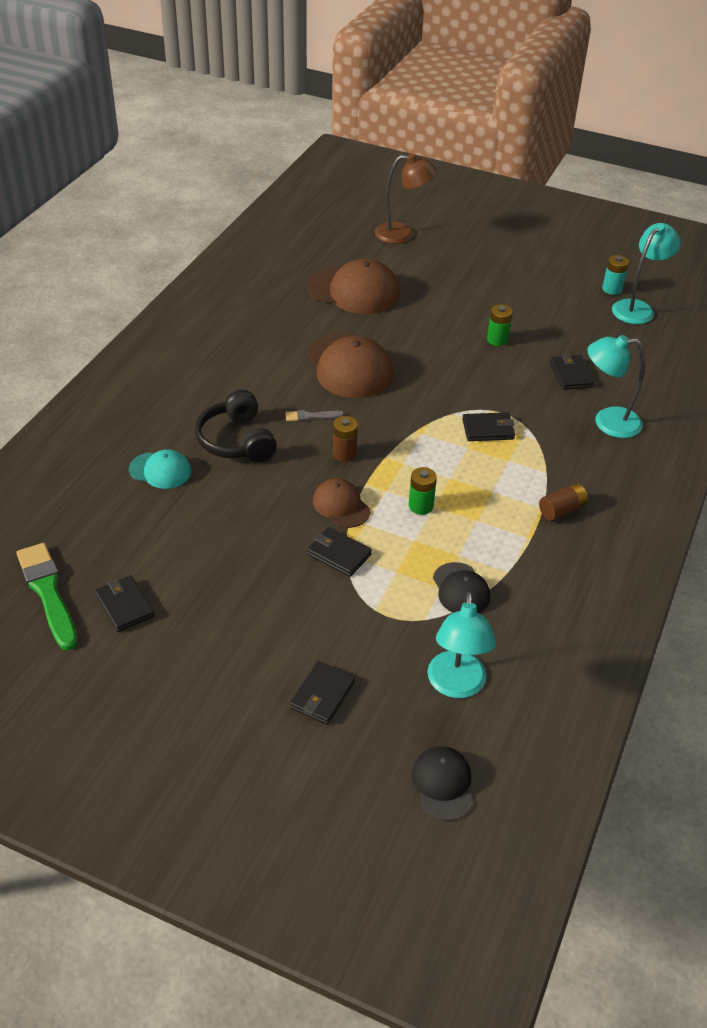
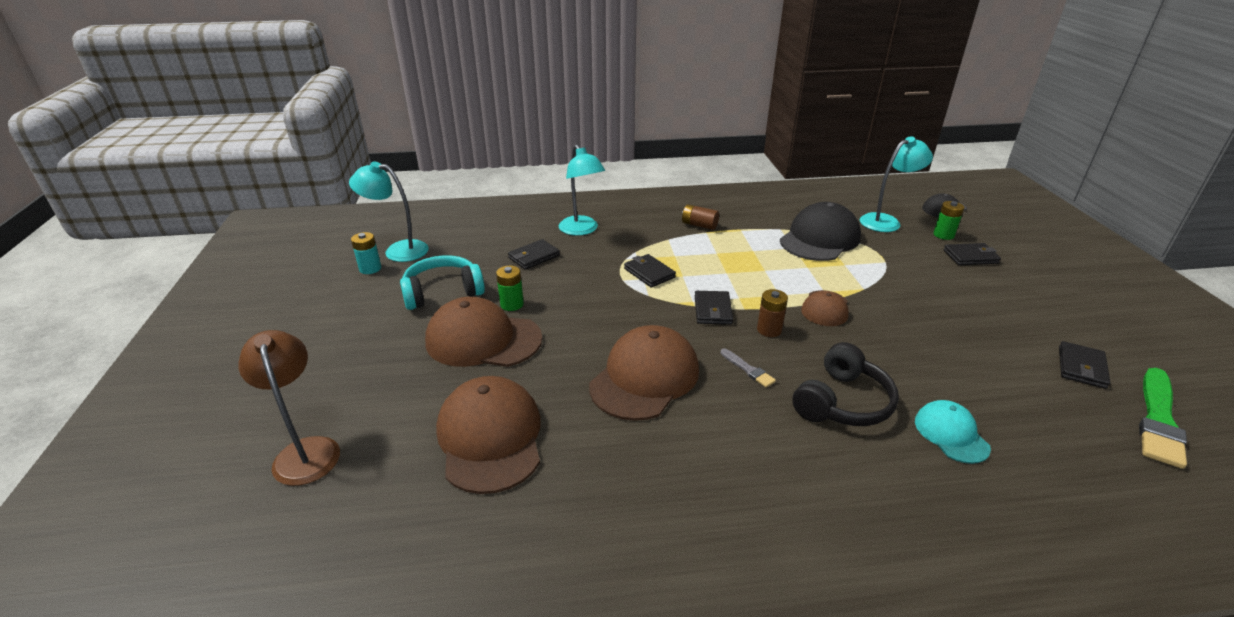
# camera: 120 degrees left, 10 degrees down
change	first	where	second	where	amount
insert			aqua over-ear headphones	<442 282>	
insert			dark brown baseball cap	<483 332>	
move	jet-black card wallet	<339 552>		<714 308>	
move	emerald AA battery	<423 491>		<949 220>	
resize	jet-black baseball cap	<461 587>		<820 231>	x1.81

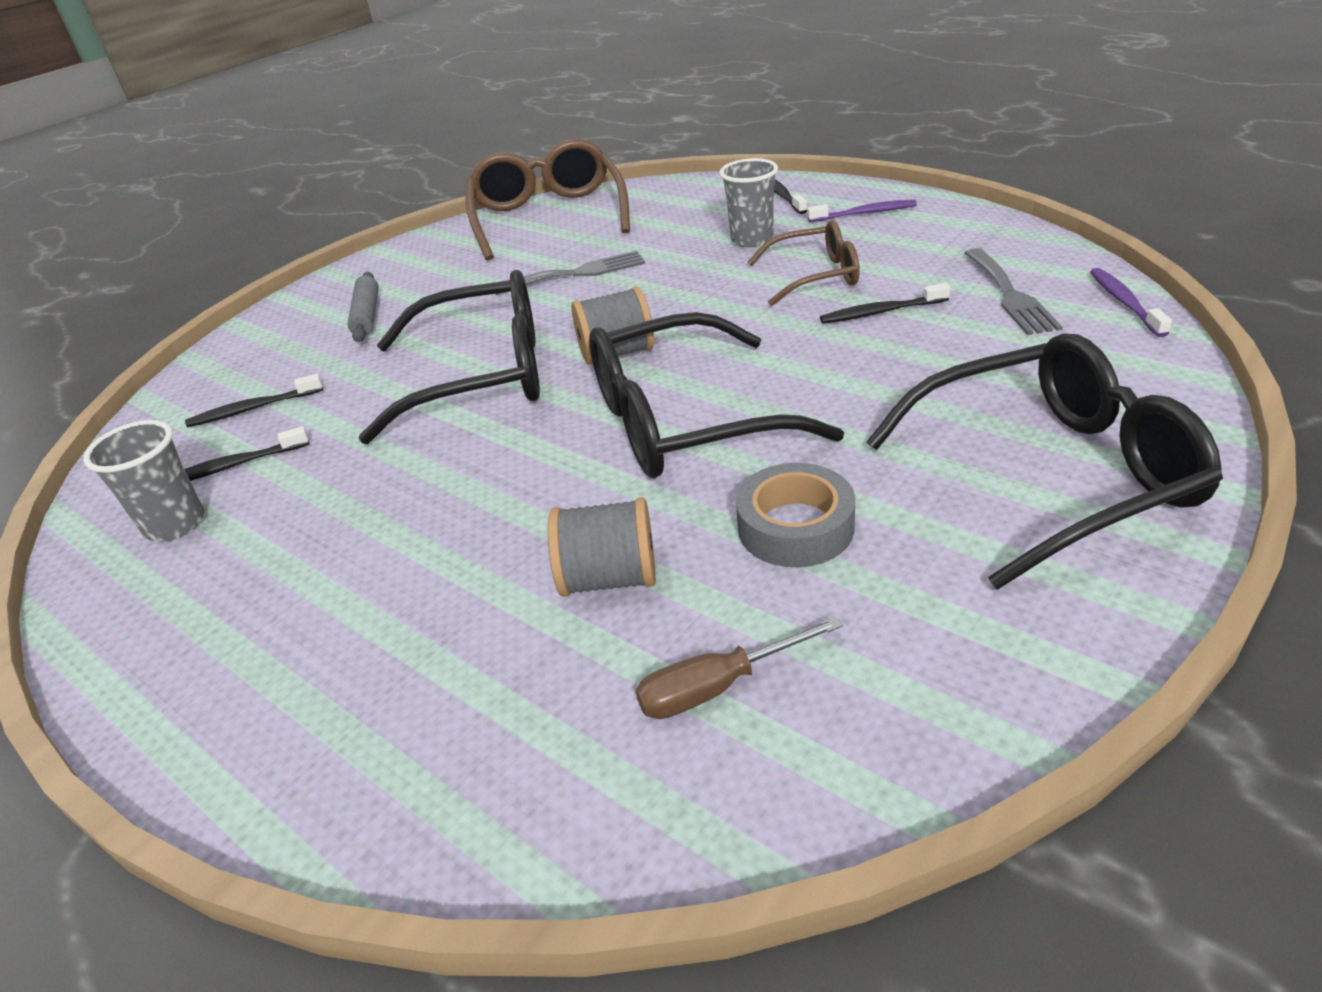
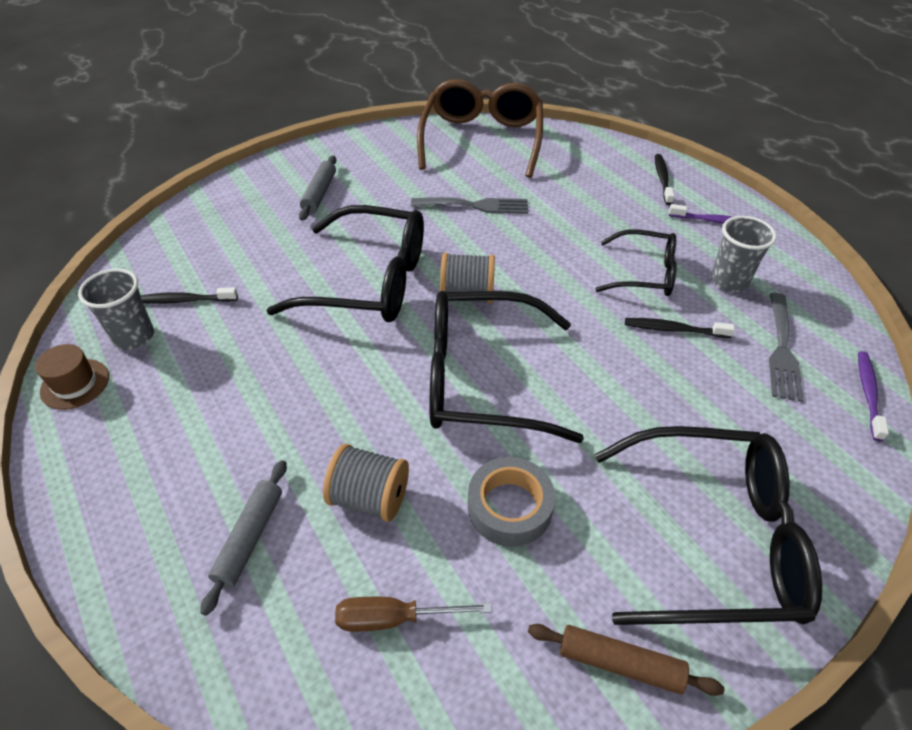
# camera: 15 degrees right, 10 degrees up
change	first	where	second	where	amount
delete	jet-black dental brush	<254 400>			
insert			dark brown hat	<72 377>	
insert			grey pastry roller	<243 538>	
insert			dark brown pastry roller	<626 660>	
move	grey beaker	<749 202>		<744 254>	
recolor	dark brown glasses	<804 263>	jet-black glasses	<635 262>	

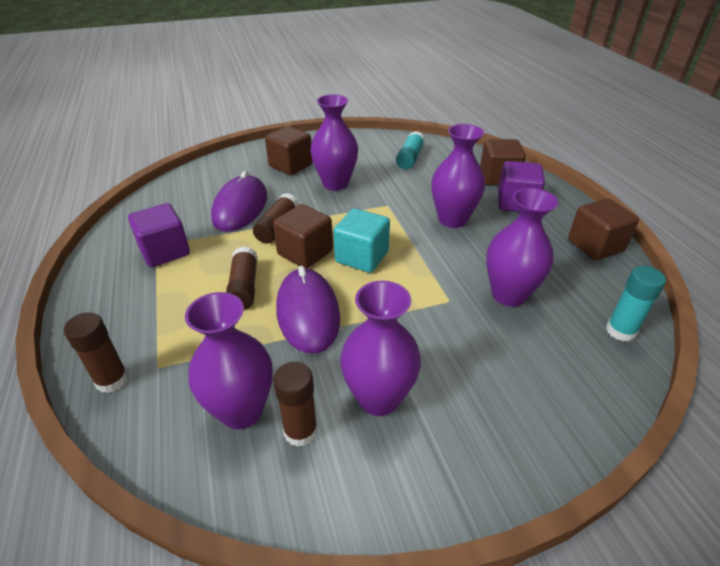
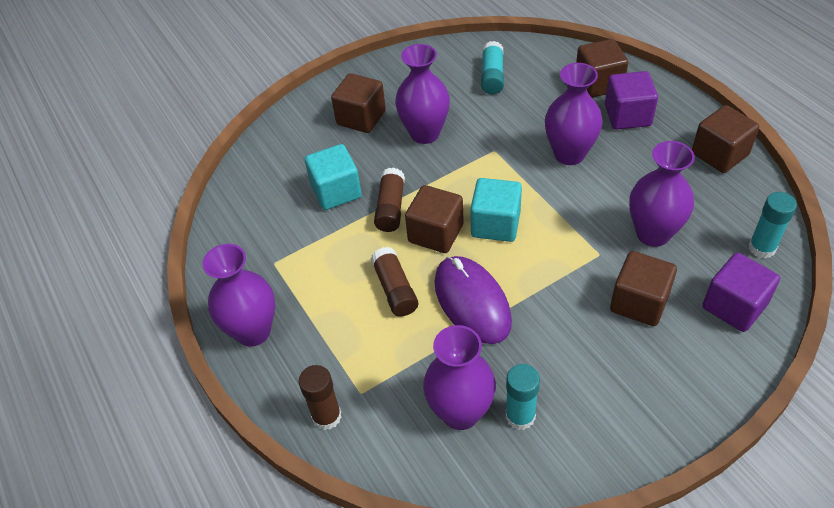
# camera: 10 degrees left, 10 degrees up
change	first	where	second	where	amount
insert			dark brown solid cube	<643 288>	
move	violet solid cube	<159 235>		<741 292>	
move	violet flower vase	<380 348>		<238 295>	
replace	violet PC mouse	<239 201>	aqua solid cube	<333 177>	
recolor	dark brown glue	<295 404>	aqua glue	<523 397>	

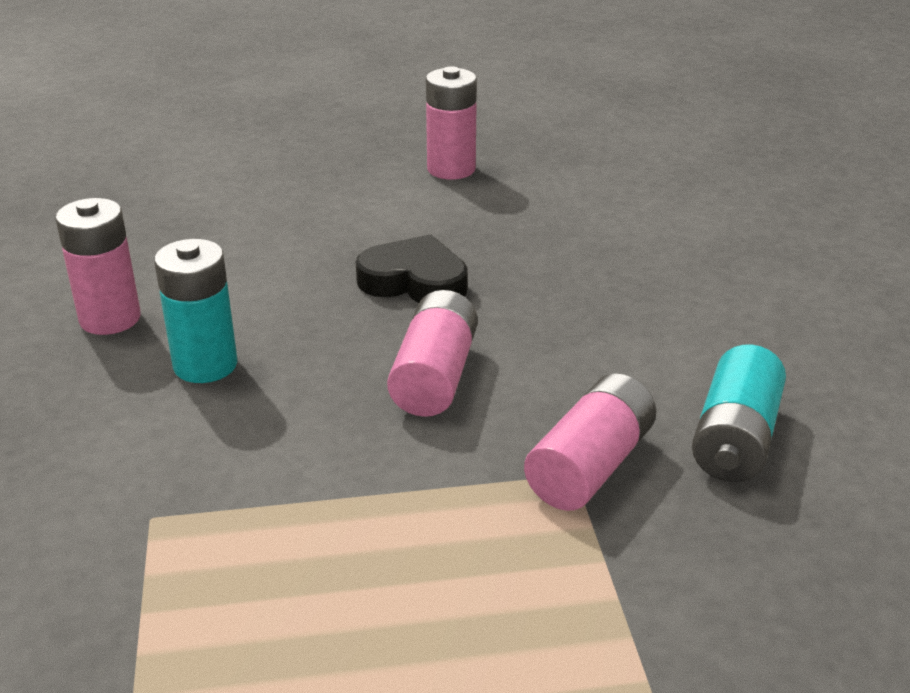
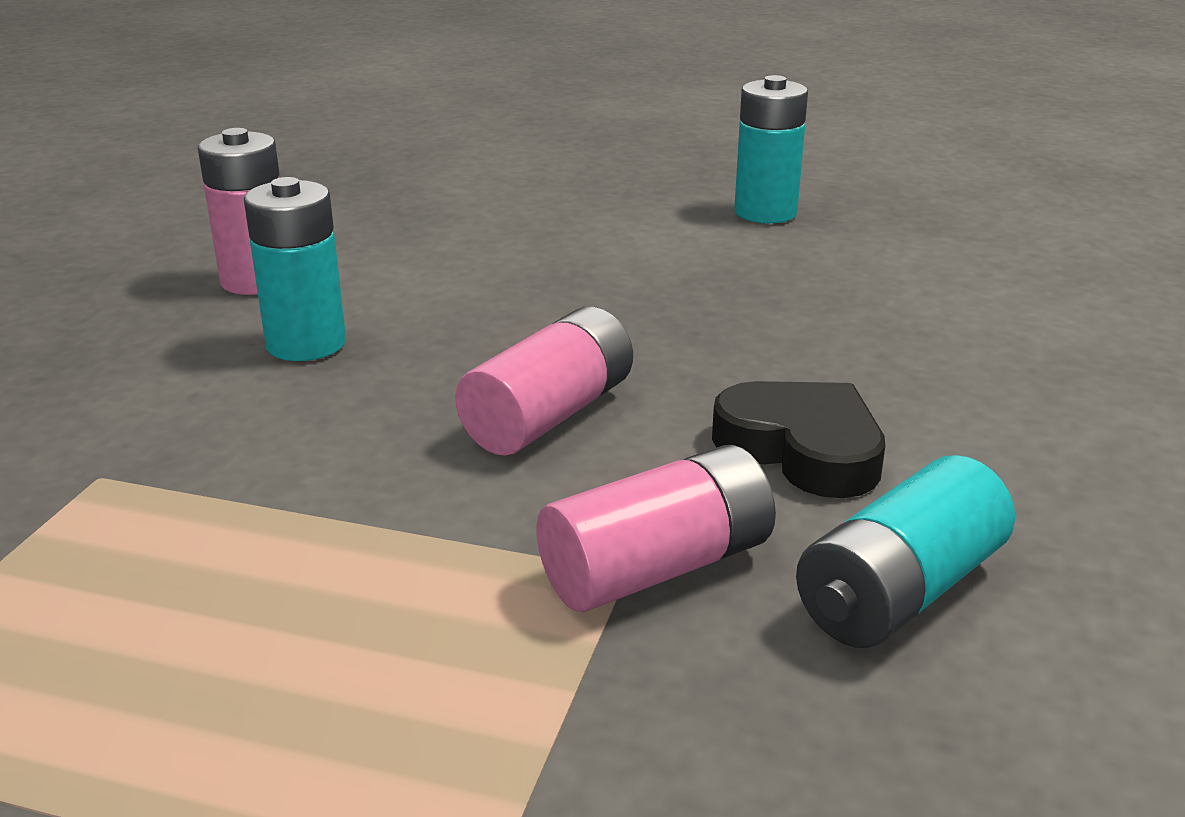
# camera: 25 degrees right, 5 degrees down
change	first	where	second	where	amount
move	jet-black love heart	<412 268>		<798 439>	
recolor	pink AA battery	<451 123>	aqua AA battery	<771 149>	

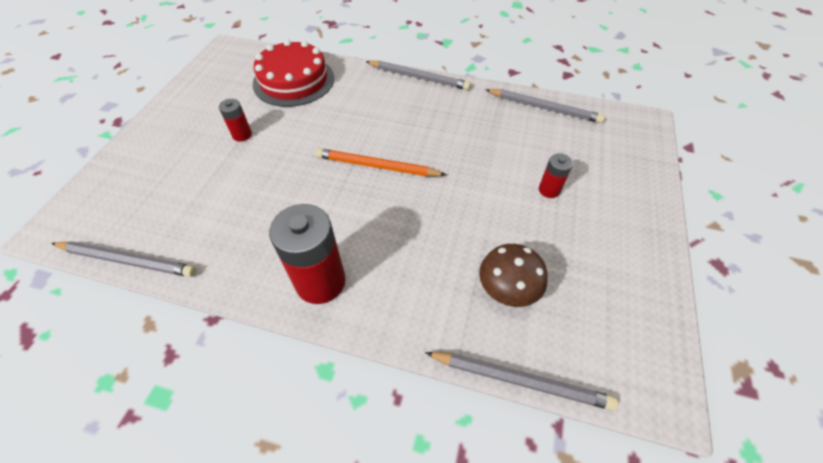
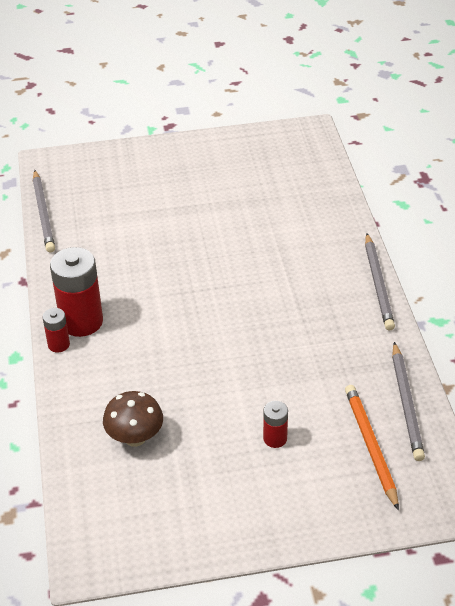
# camera: 65 degrees right, 10 degrees down
change	first	where	second	where	amount
delete	red gateau	<293 73>			
delete	grey pencil	<521 381>			
move	red AA battery	<235 120>		<56 330>	
move	orange pencil	<380 162>		<372 448>	

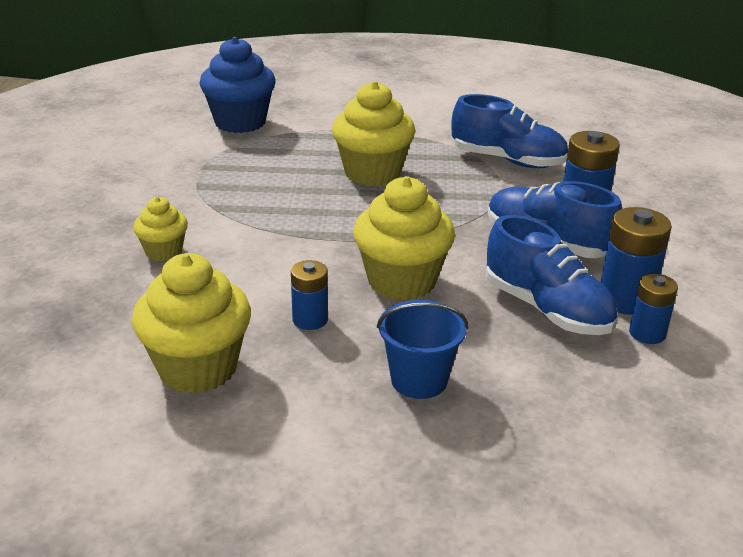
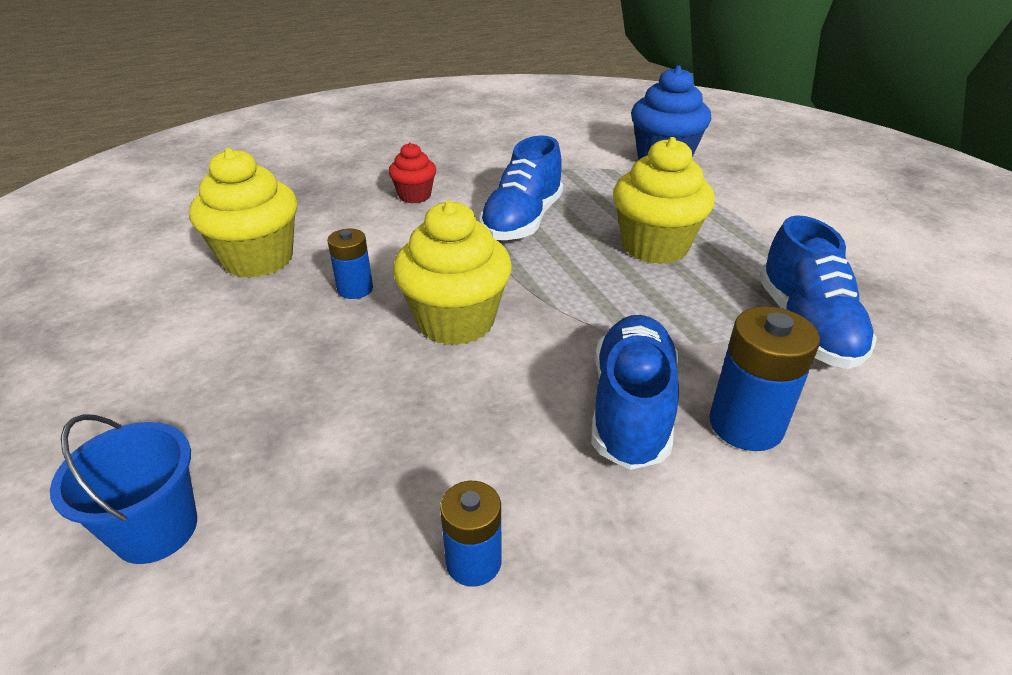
# camera: 65 degrees right, 5 degrees up
change	first	where	second	where	amount
delete	royal blue AA battery	<636 261>			
move	royal blue sand bucket	<422 349>		<123 489>	
move	royal blue shoe	<552 275>		<521 188>	
recolor	bright yellow fairy cake	<160 229>	red fairy cake	<412 172>	

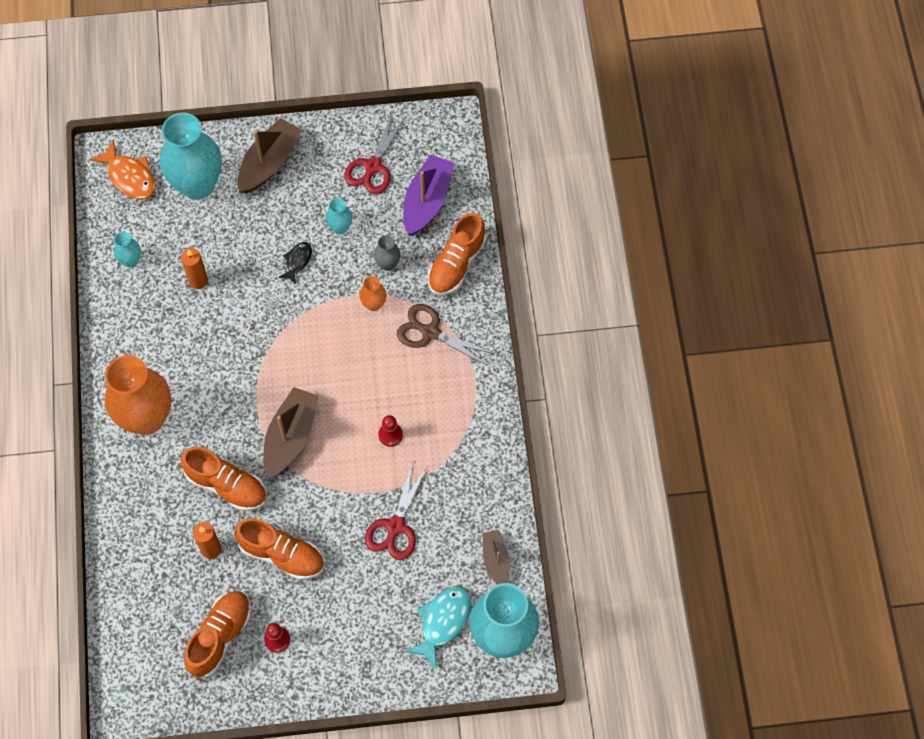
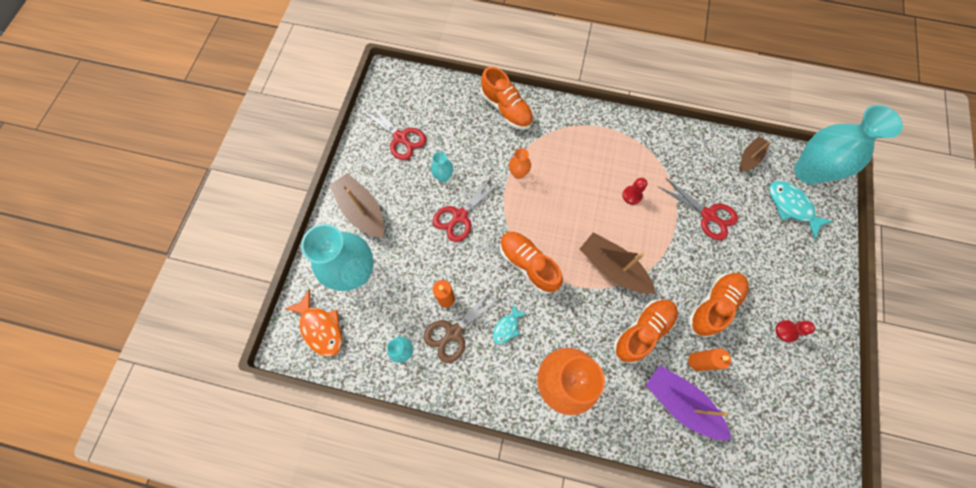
# camera: 70 degrees left, 5 degrees up
change	first	where	second	where	amount
delete	grey flower vase	<387 253>			
insert			aqua fish	<510 323>	
move	orange shoe	<217 634>		<531 263>	
move	dark brown scissors	<446 335>		<462 324>	
move	violet boat	<428 195>		<689 402>	
replace	jet-black fish	<295 263>	red scissors	<467 208>	
rotate	orange fish	<122 169>		<313 323>	75 degrees clockwise
rotate	dark brown boat	<496 557>		<754 154>	120 degrees clockwise

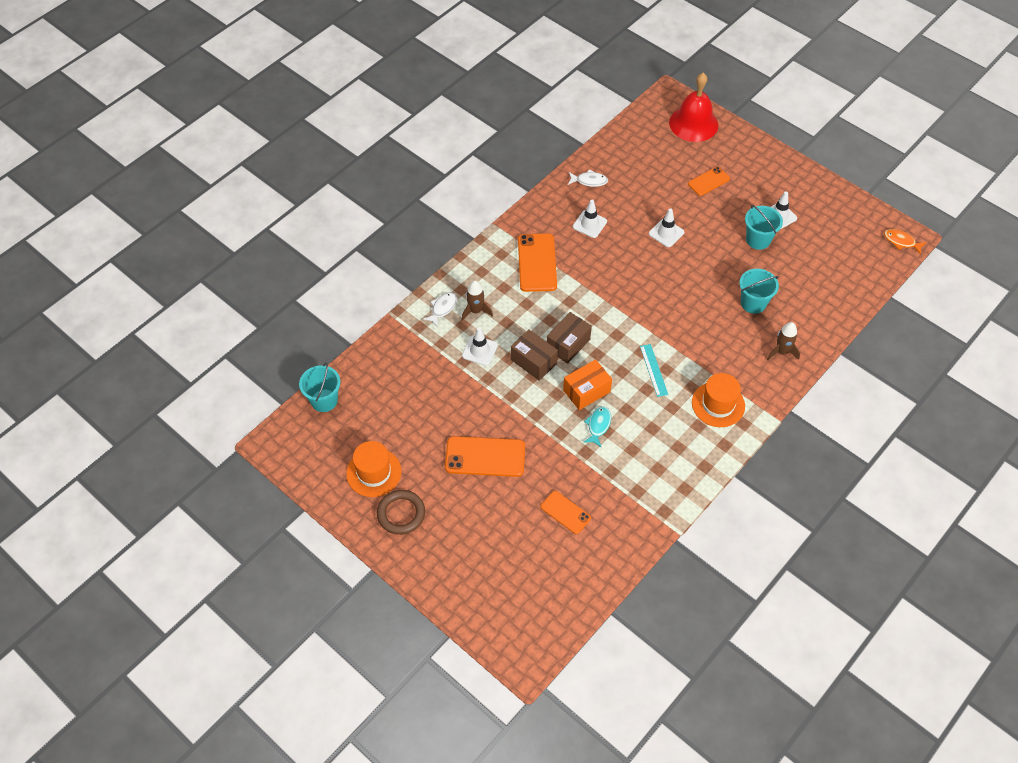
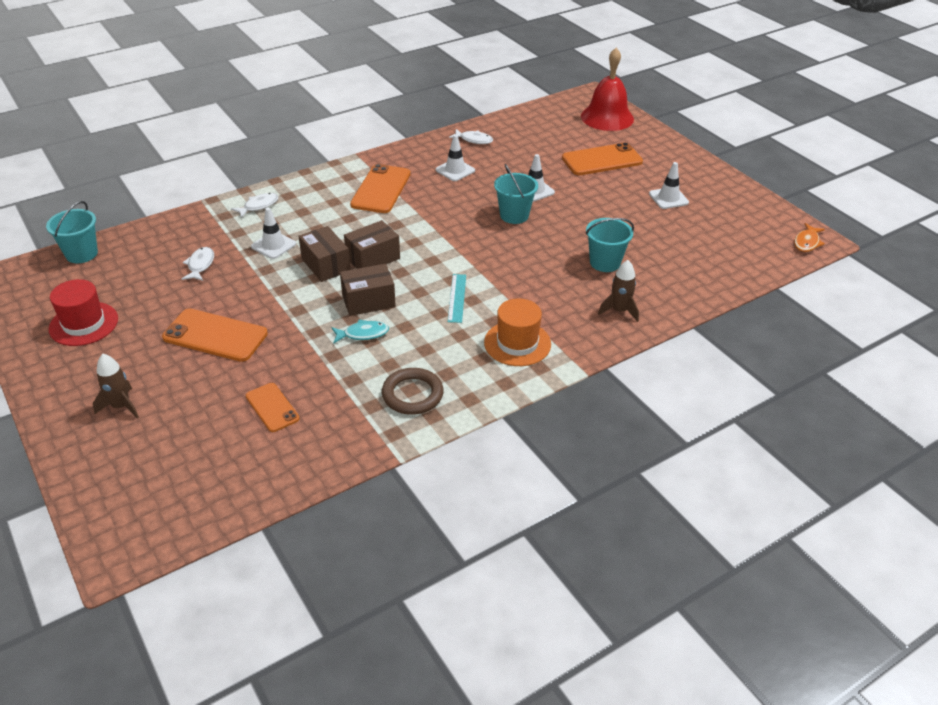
# camera: 15 degrees right, 15 degrees down
change	first	where	second	where	amount
insert			pure white fish	<198 264>	
move	dark brown hoop	<401 512>		<413 391>	
move	dark brown toy rocket	<477 301>		<116 386>	
move	aqua sand bucket	<764 227>		<516 194>	
recolor	orange hat	<373 469>	red hat	<83 312>	
recolor	orange package	<587 384>	dark brown package	<368 290>	
rotate	aqua fish	<597 427>		<360 331>	45 degrees clockwise
rotate	orange fish	<905 242>		<809 237>	105 degrees counterclockwise
resize	orange smartphone	<709 181>		<602 158>	x1.67

